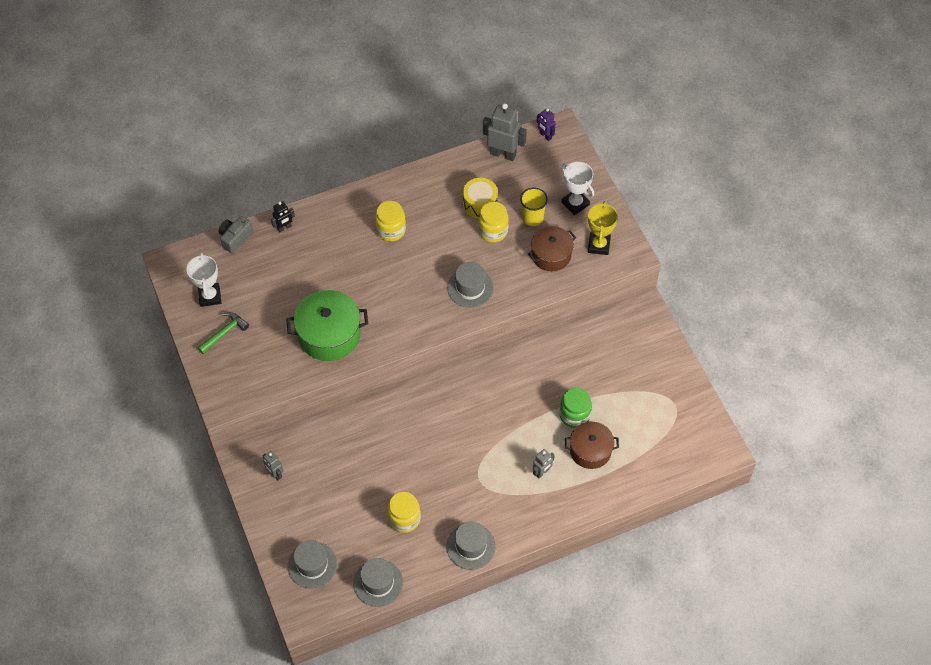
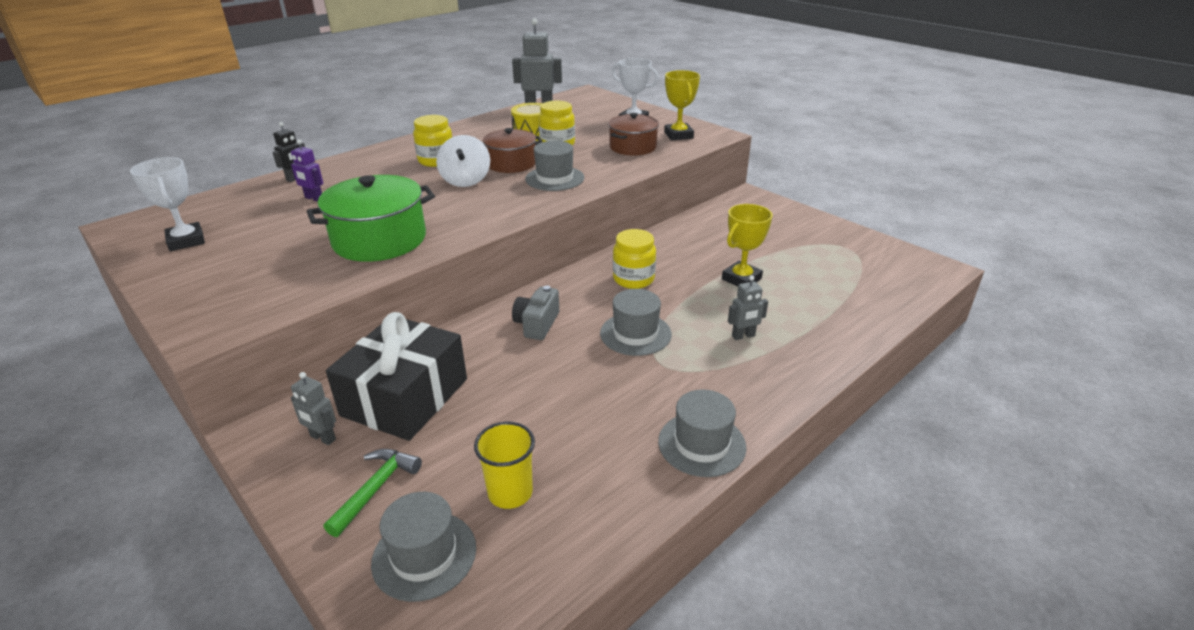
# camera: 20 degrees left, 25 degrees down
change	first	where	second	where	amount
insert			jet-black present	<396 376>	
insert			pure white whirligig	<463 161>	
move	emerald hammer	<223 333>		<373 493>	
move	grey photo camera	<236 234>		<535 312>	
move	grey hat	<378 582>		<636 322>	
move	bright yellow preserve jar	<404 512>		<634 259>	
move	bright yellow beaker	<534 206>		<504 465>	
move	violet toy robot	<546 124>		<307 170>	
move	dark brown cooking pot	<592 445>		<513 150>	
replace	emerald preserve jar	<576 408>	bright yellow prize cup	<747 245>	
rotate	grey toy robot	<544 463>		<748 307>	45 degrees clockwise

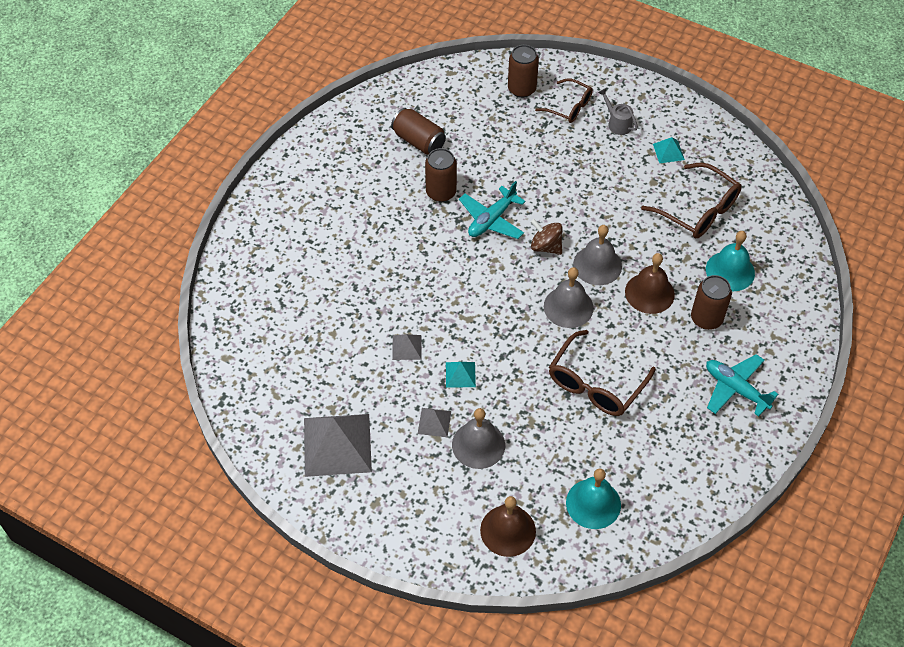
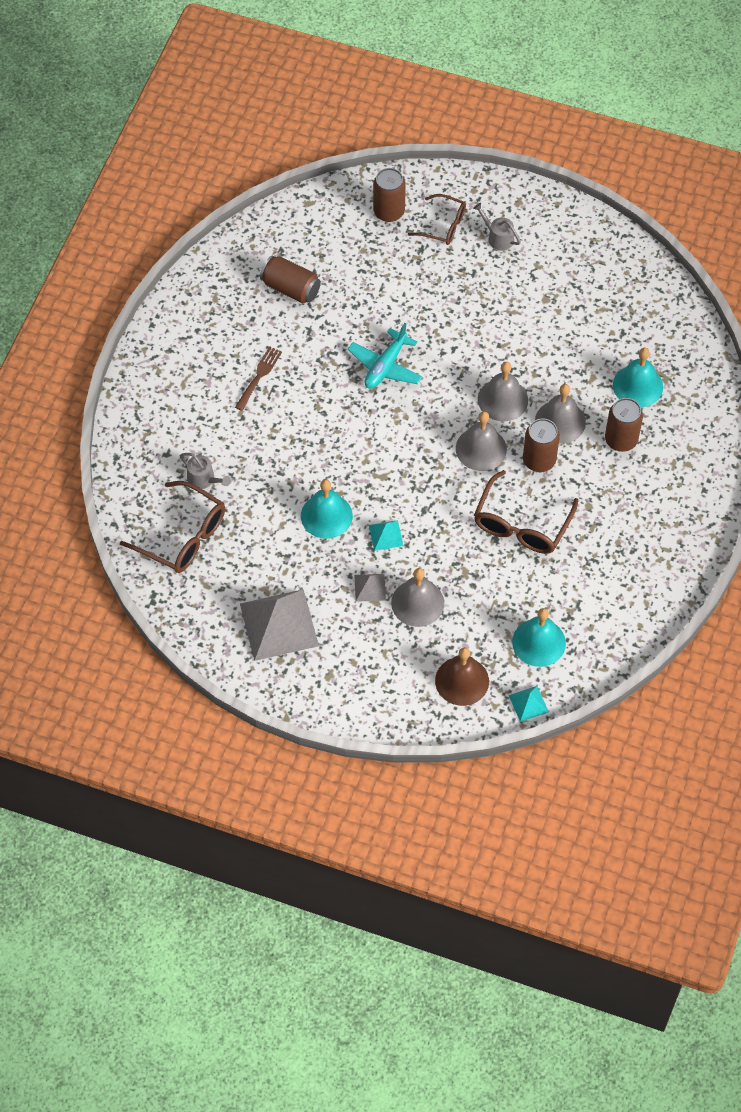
# camera: 10 degrees left, 5 degrees up
change	first	where	second	where	amount
delete	dark brown whirligig	<546 237>			
delete	aqua toy plane	<742 385>			
insert			grey sprinkling can	<205 471>	
insert			dark brown dinner fork	<258 378>	
move	dark brown soda can	<441 175>		<541 445>	
move	dark brown glasses	<691 200>		<172 527>	
move	aqua pyramid shape	<669 150>		<529 704>	
replace	grey pyramid shape	<407 347>	aqua hand bell	<327 509>	
recolor	dark brown hand bell	<650 283>	grey hand bell	<560 413>	

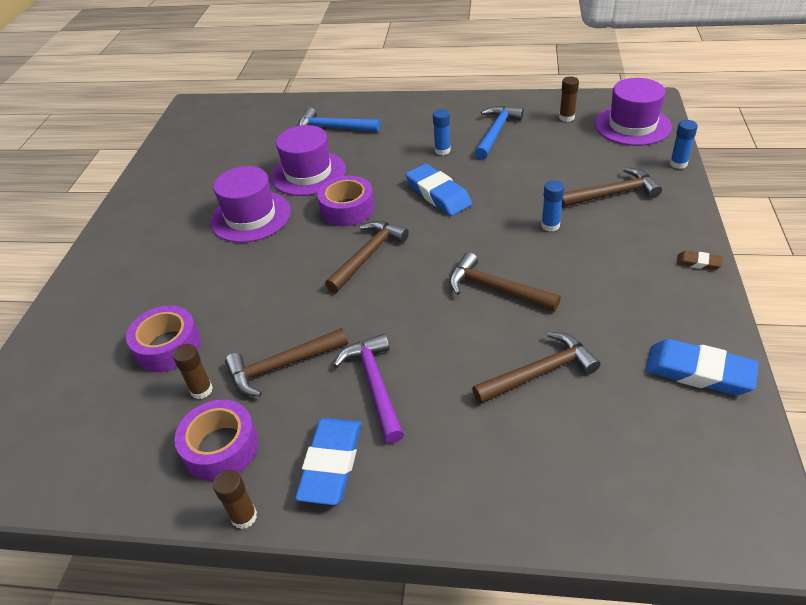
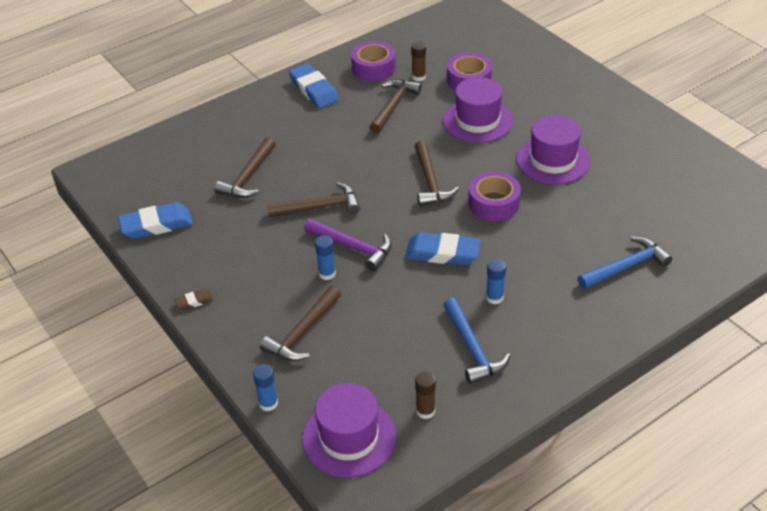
# camera: 135 degrees right, 0 degrees up
change	first	where	second	where	amount
delete	dark brown glue	<235 499>			
move	violet hat	<308 160>		<478 110>	
move	violet hammer	<369 388>		<348 245>	

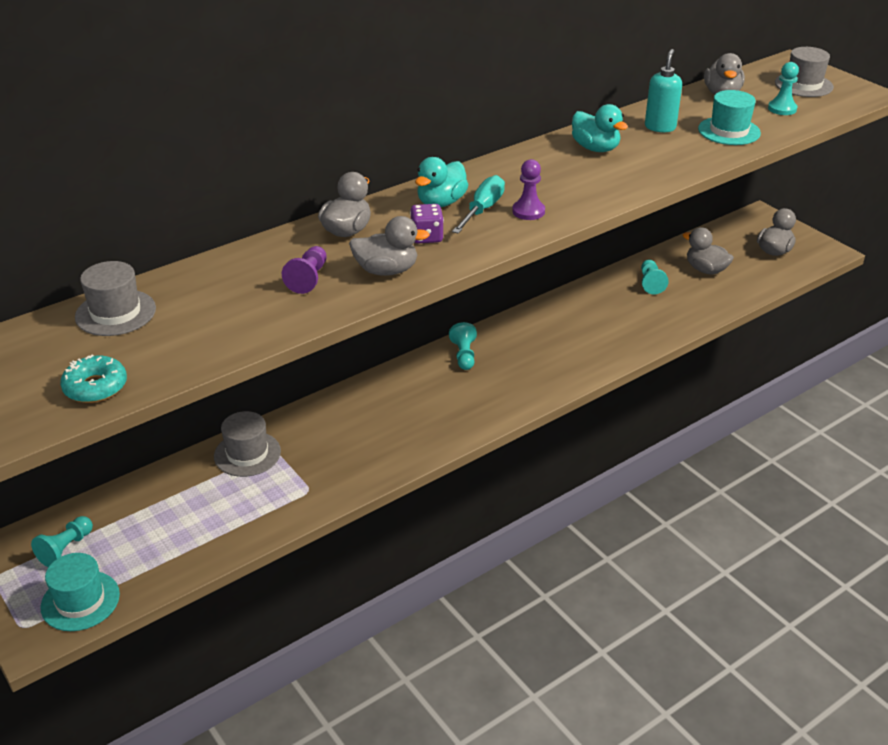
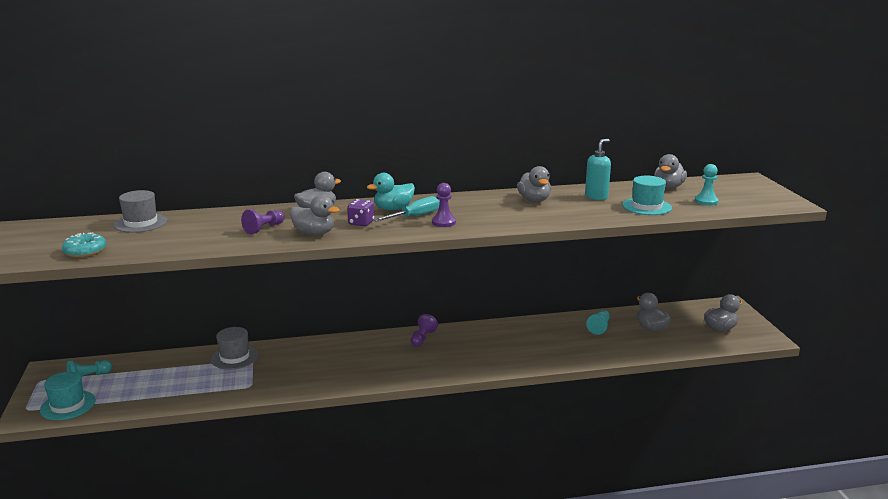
# camera: 25 degrees right, 15 degrees down
change	first	where	second	where	amount
delete	grey hat	<804 72>			
recolor	aqua chess pawn	<463 346>	violet chess pawn	<424 330>	
recolor	aqua rubber duck	<600 128>	grey rubber duck	<534 184>	

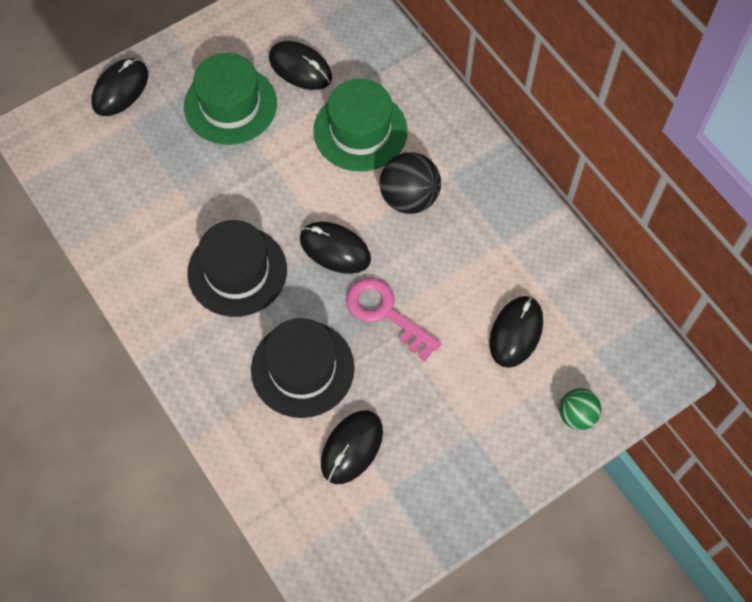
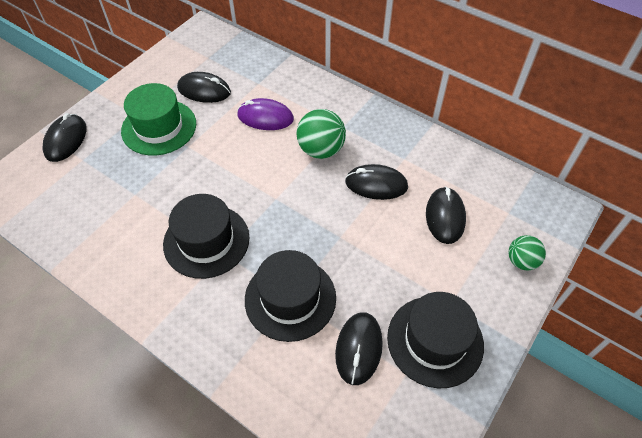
# camera: 20 degrees left, 10 degrees down
change	first	where	second	where	amount
delete	pink latchkey	<394 319>			
insert			jet-black hat	<435 340>	
move	jet-black PC mouse	<335 248>		<376 182>	
replace	emerald hat	<360 125>	violet PC mouse	<265 114>	
recolor	jet-black ball	<410 183>	emerald ball	<321 134>	

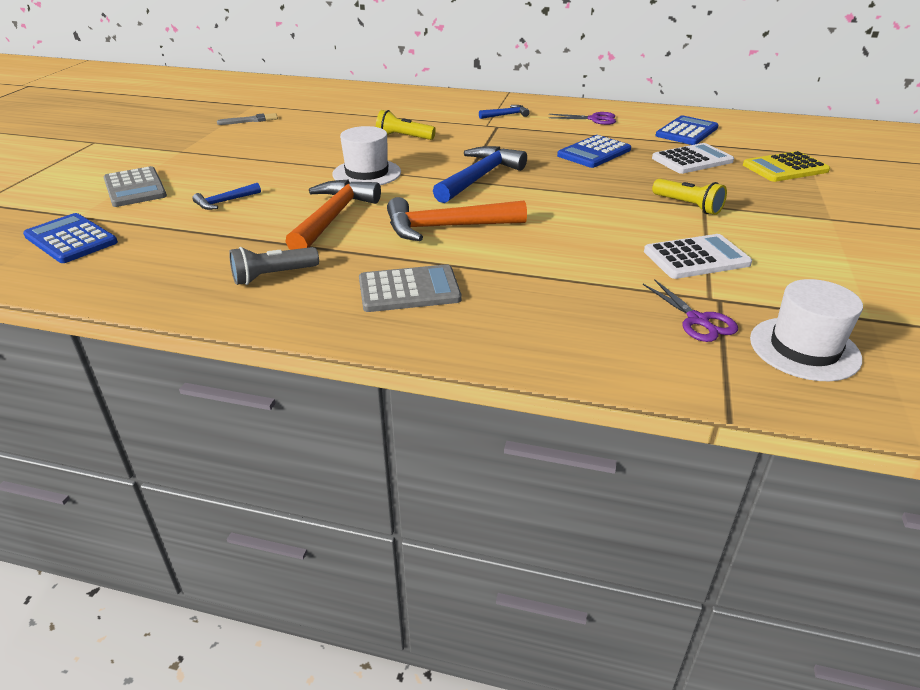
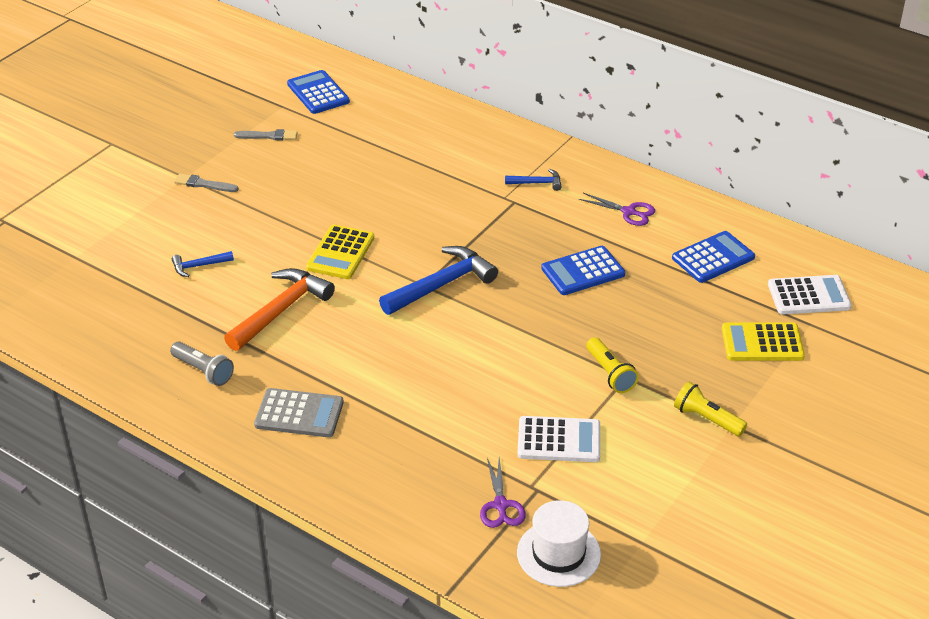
# camera: 20 degrees right, 5 degrees up
change	first	where	second	where	amount
delete	grey adding machine	<135 186>			
delete	orange hammer	<457 219>			
insert			grey paint brush	<206 183>	
move	royal blue adding machine	<70 238>		<318 92>	
move	bright yellow flashlight	<406 125>		<710 409>	
move	pure white adding machine	<693 158>		<810 295>	
replace	pure white hat	<367 155>	bright yellow adding machine	<340 252>	
rotate	grey flashlight	<274 266>		<202 363>	135 degrees counterclockwise

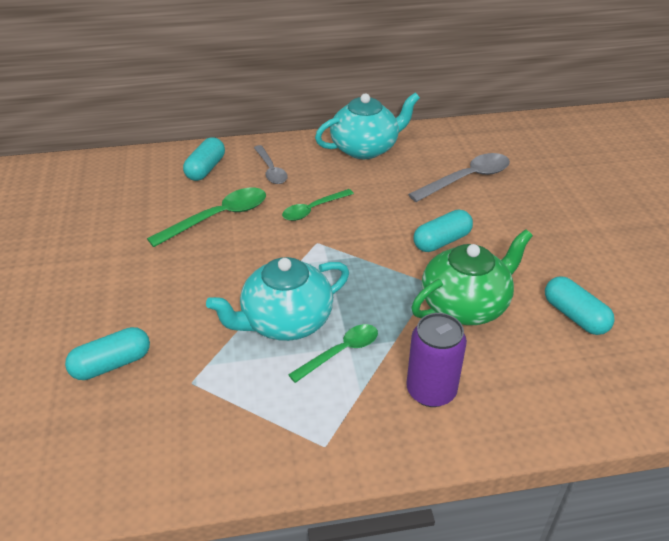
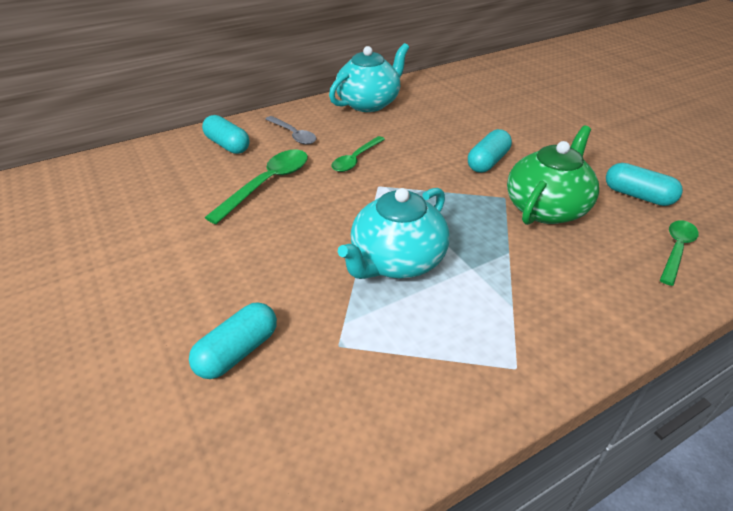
# camera: 20 degrees left, 0 degrees up
change	first	where	second	where	amount
delete	violet soda can	<436 360>			
delete	grey tablespoon	<459 177>			
move	emerald tablespoon	<333 353>		<679 253>	
rotate	aqua capsule	<204 159>		<226 134>	45 degrees counterclockwise

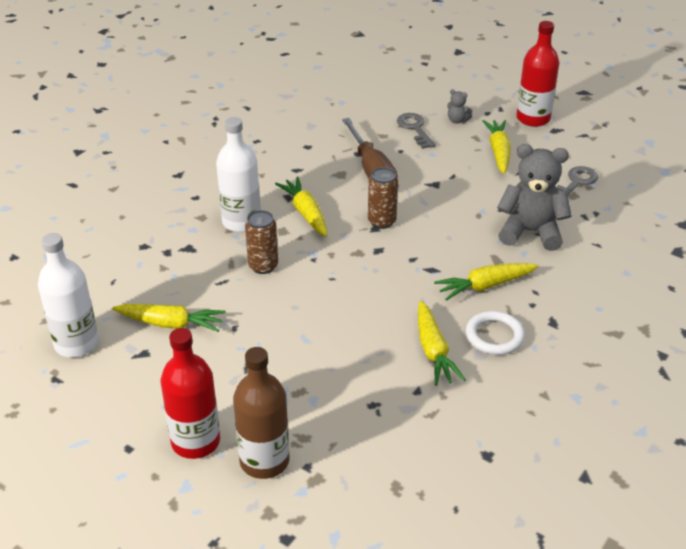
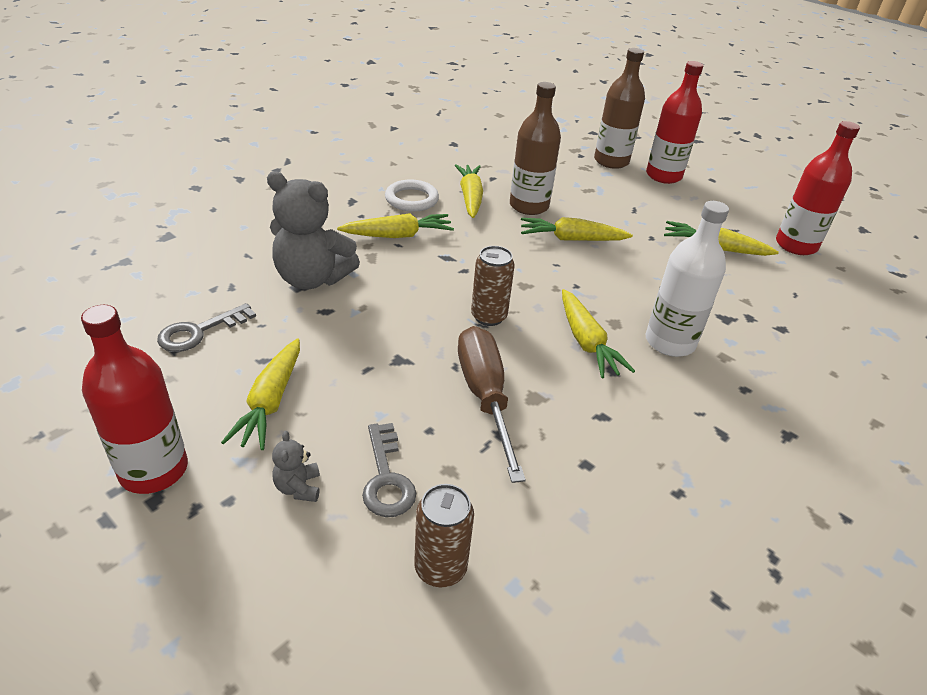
# camera: 175 degrees left, 0 degrees up
change	first	where	second	where	amount
insert			dark brown bottle	<535 148>	
insert			bright yellow root vegetable	<577 229>	
move	dark brown soda can	<261 242>		<444 535>	
recolor	pure white bottle	<68 295>	red bottle	<818 188>	
rotate	grey teddy bear	<460 106>		<296 466>	135 degrees counterclockwise

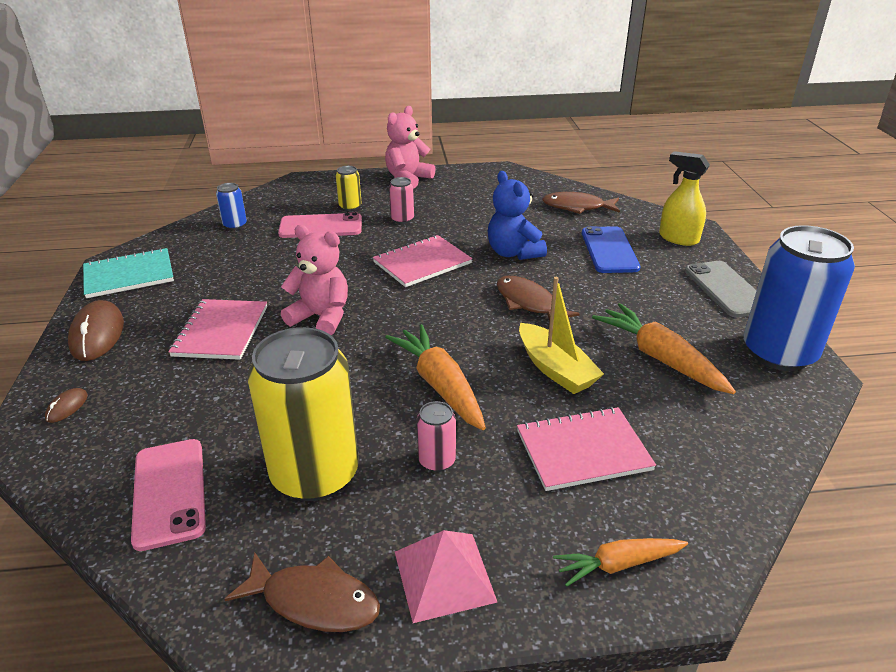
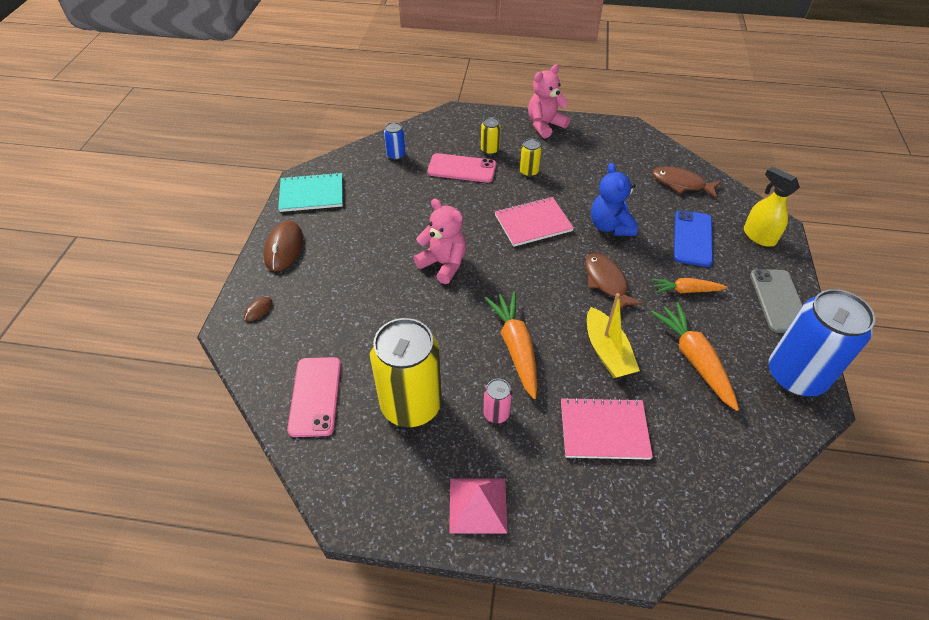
# camera: 15 degrees right, 15 degrees up
change	first	where	second	where	amount
delete	pink exercise book	<217 329>			
delete	dark brown fish	<302 592>			
move	orange root vegetable	<620 562>		<690 285>	
recolor	pink soda can	<401 200>	bright yellow soda can	<530 158>	

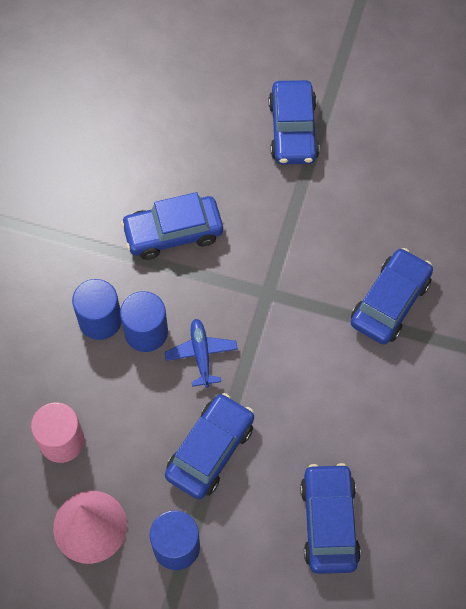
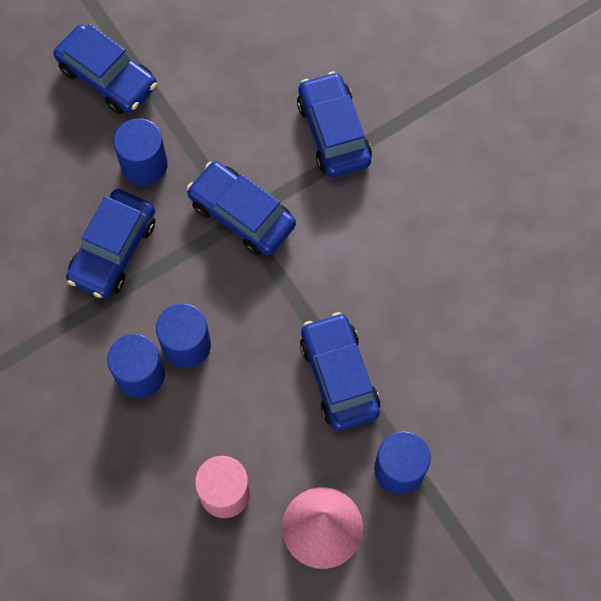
# camera: 50 degrees left, 5 degrees up
change	first	where	second	where	amount
delete	royal blue toy plane	<201 353>			
insert			royal blue cylinder shape	<140 151>	
move	royal blue toy car	<330 518>		<241 208>	

